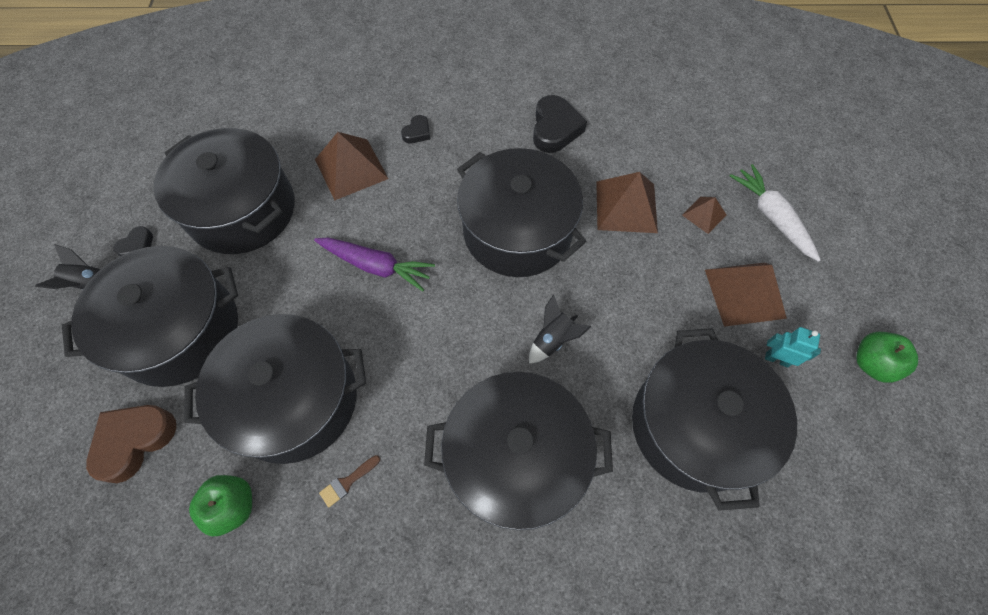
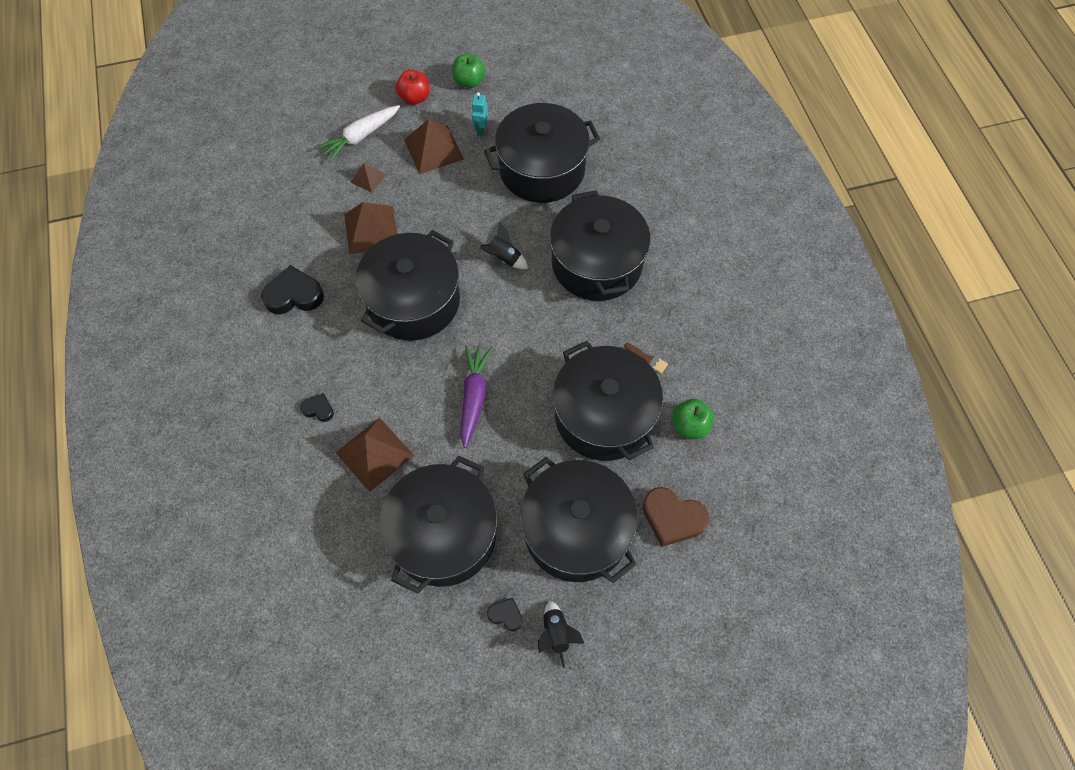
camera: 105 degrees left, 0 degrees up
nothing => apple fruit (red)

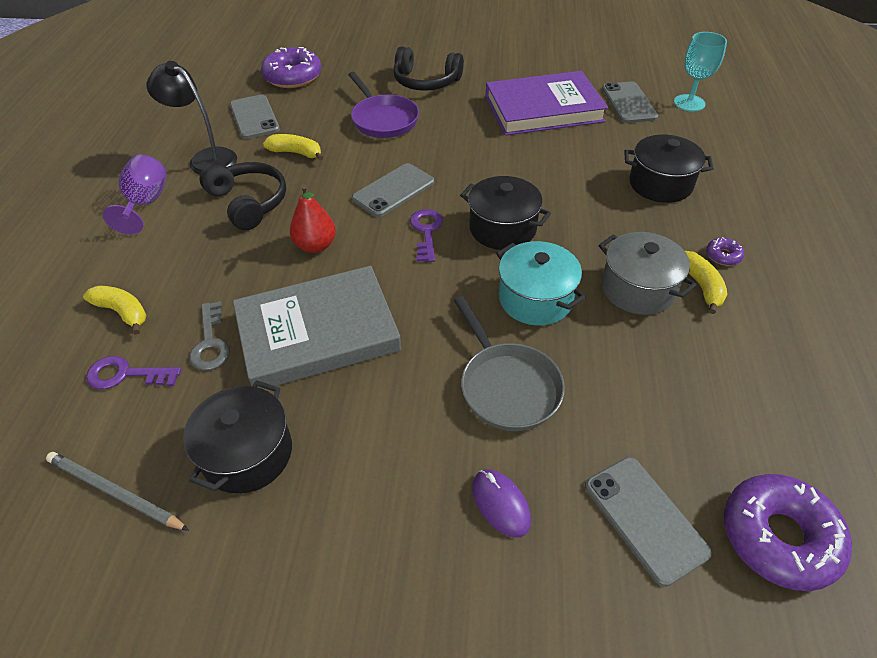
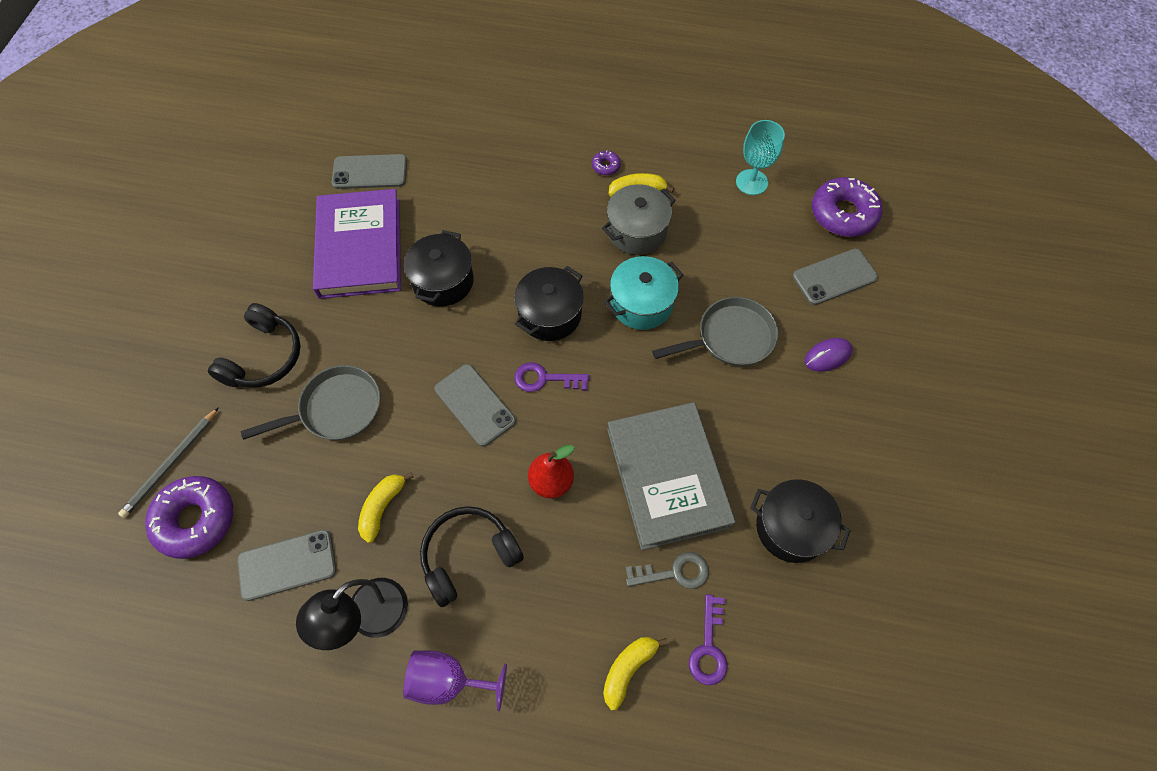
camera: 85 degrees left, 15 degrees up
wooden pencil (grey), move
pot (jet-black) (3rd from left in the first image) => pot (jet-black) (1st from left), move
goblet (aqua), move
pan (purple) => pan (grey) (1st from left)

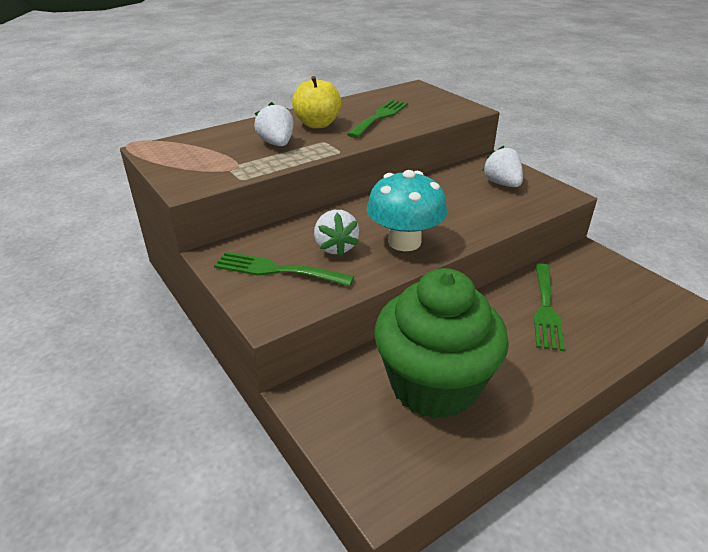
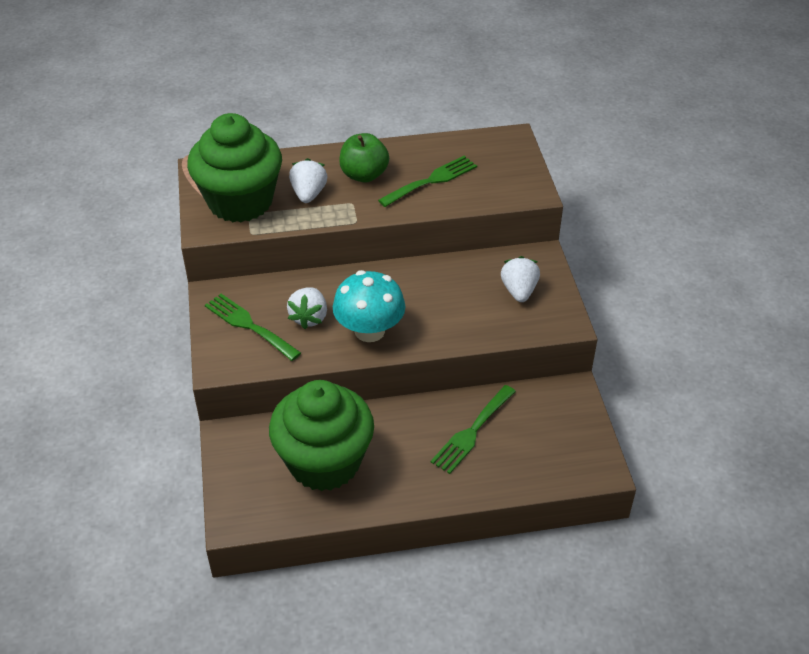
camera: 25 degrees right, 10 degrees up
nothing => cupcake (emerald) (1st from left)
apple fruit (yellow) => apple fruit (emerald)

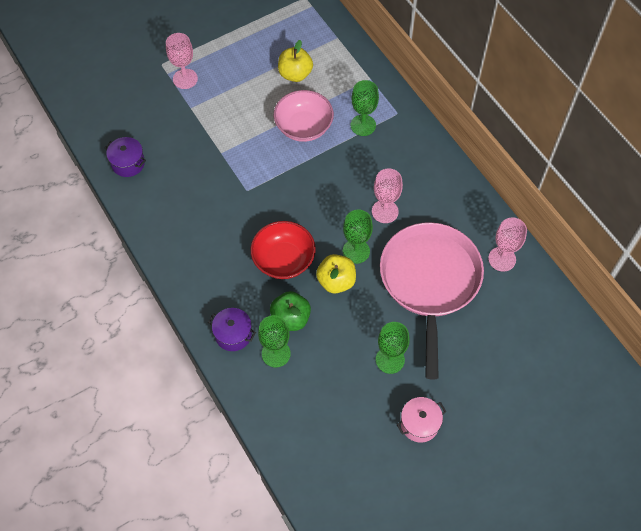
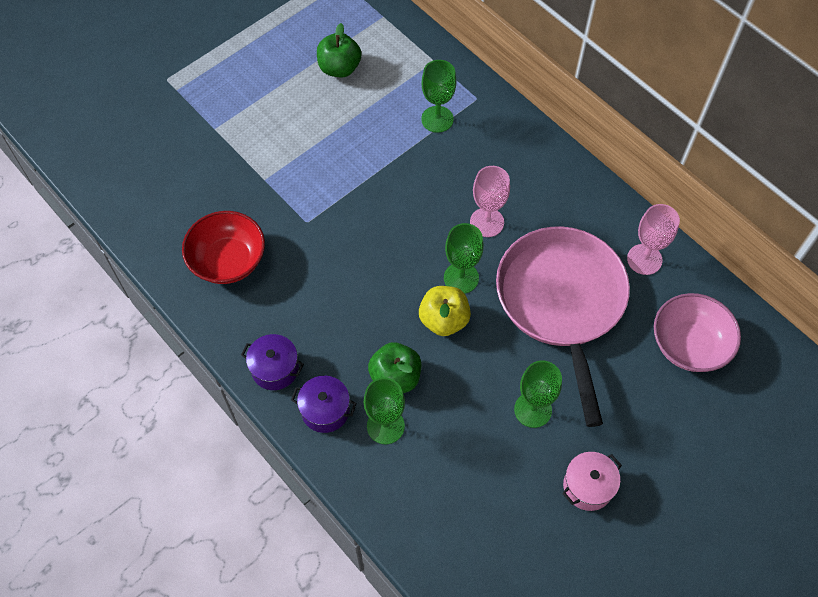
camera: 10 degrees left, 0 degrees up
goblet (rosy) (1st from left) => nothing
pot (purple) (1st from left), move
deep dish (red), move
deep dish (rosy), move
apple fruit (yellow) (1st from left) => apple fruit (emerald) (1st from left)

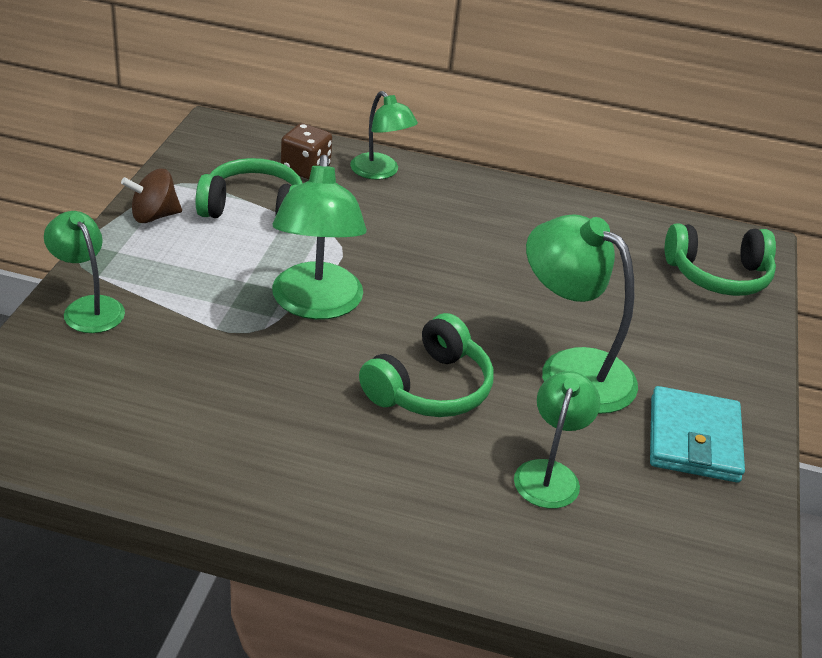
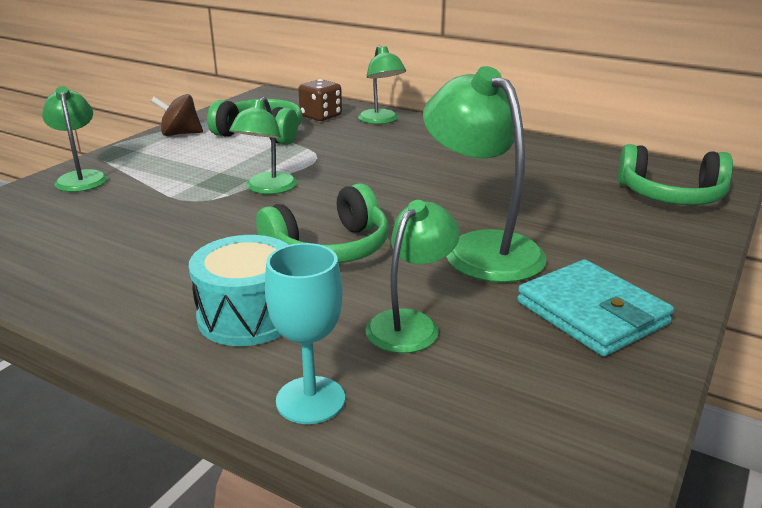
camera: 20 degrees right, 10 degrees down
nothing => drum (aqua)
nothing => goblet (aqua)
wallet (aqua), 60 degrees counterclockwise
lamp (emerald) (2nd from left), x0.62

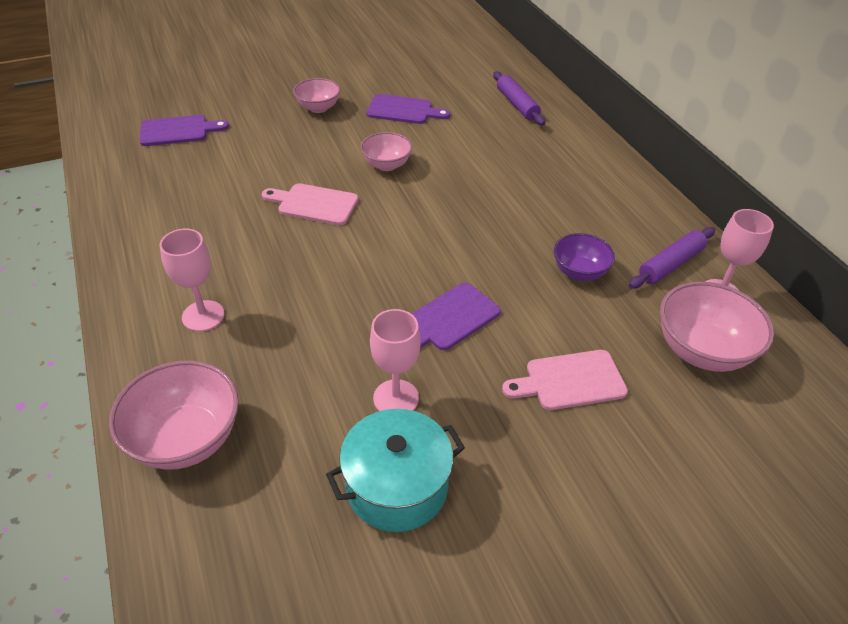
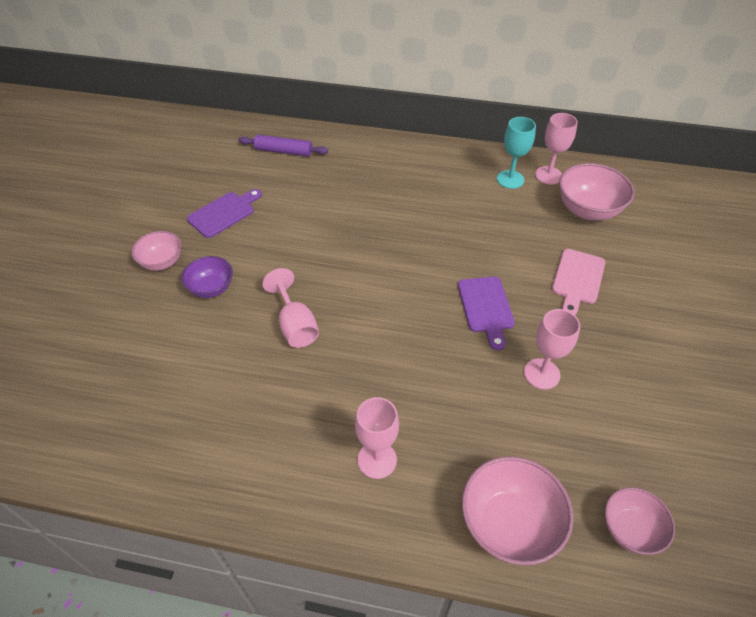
camera: 55 degrees left, 5 degrees up
bread board (purple) (1st from left) => nothing
pot (aqua) => nothing
deep dish (rosy) (3rd from left in the first image) => deep dish (rosy) (4th from left), move
deep dish (purple), move
bread board (rosy) (1st from left) => goblet (rosy) (1st from left)
dough roller (purple) (2nd from left) => goblet (aqua)

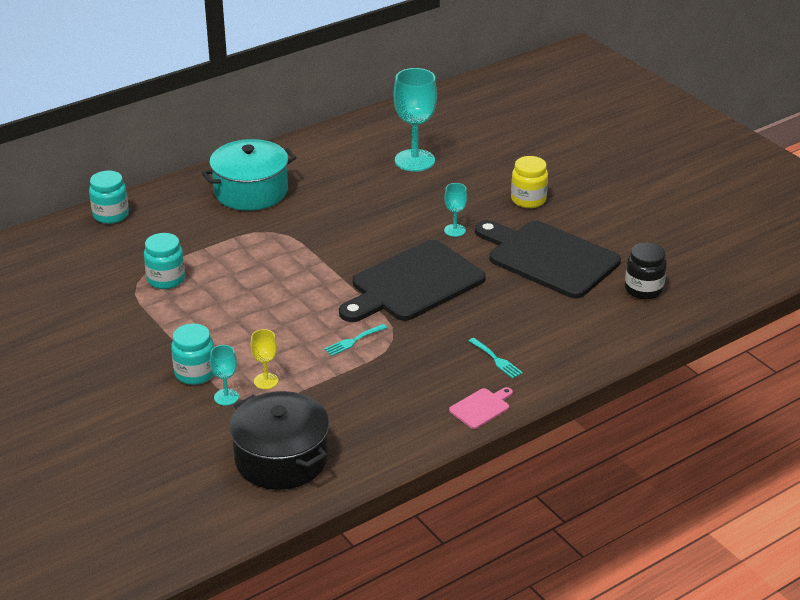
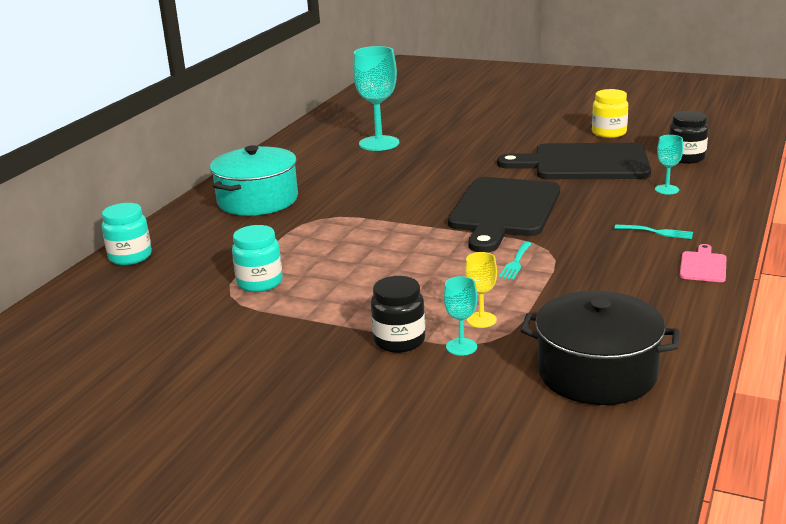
camera: 30 degrees left, 10 degrees down
goblet (aqua) (3rd from left), move
preserve jar (yellow), move
preserve jar (aqua) (3rd from left) => preserve jar (jet-black) (1st from left)

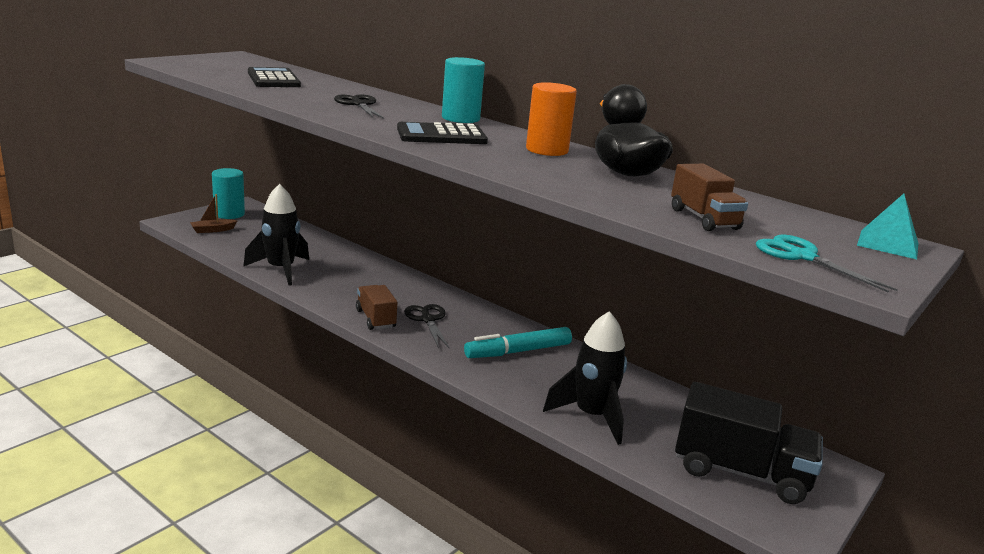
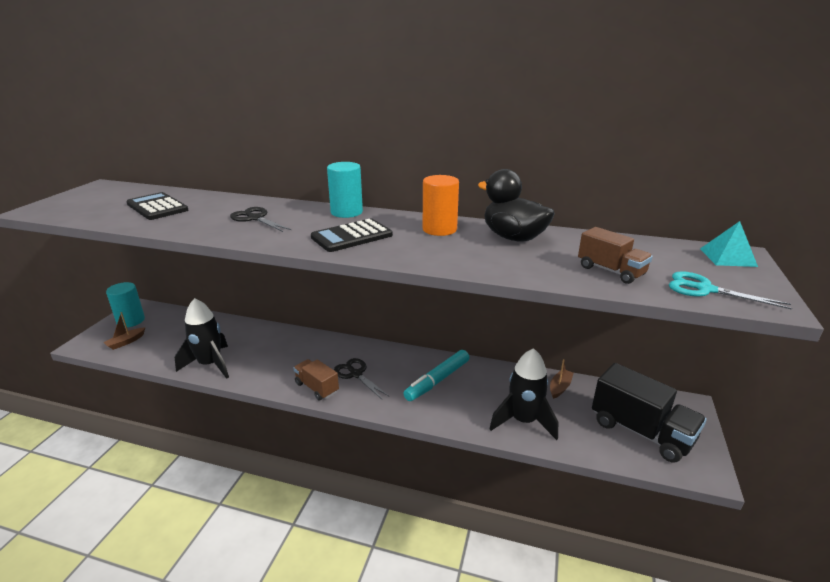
camera: 20 degrees left, 5 degrees up
nothing => toy boat (dark brown) (2nd from left)
lorry (jet-black), 45 degrees clockwise

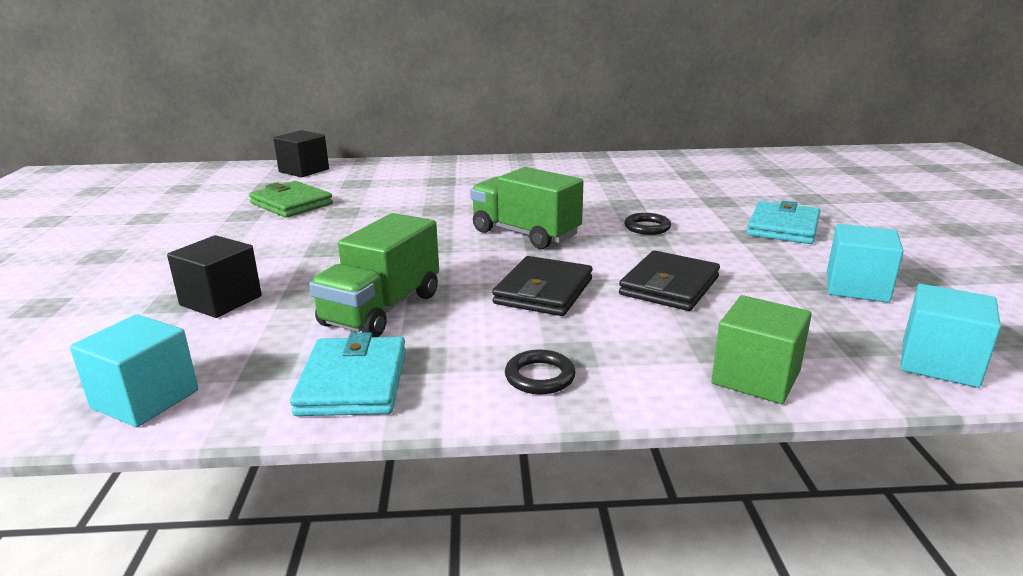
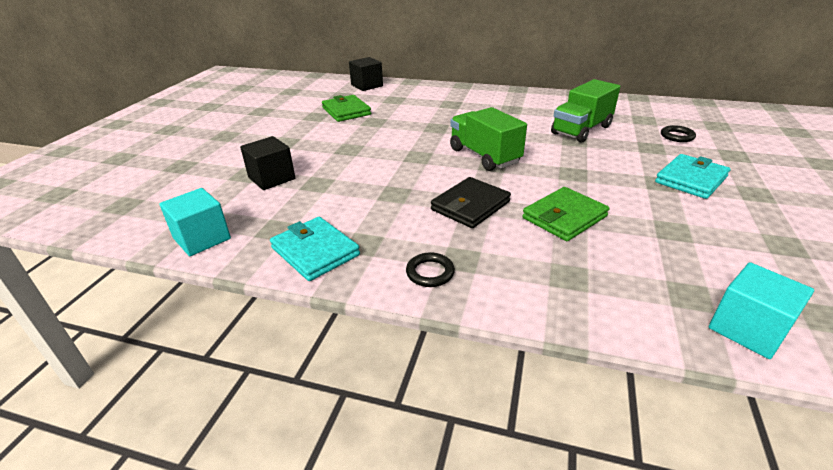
camera: 20 degrees right, 10 degrees up
cube (emerald) => nothing
cube (aqua) (2nd from left) => nothing
lorry (emerald) (1st from left in the first image) => lorry (emerald) (2nd from left), move
ring (jet-black) (2nd from left), move
wallet (jet-black) (2nd from left) => wallet (emerald) (2nd from left)
wallet (aqua) (1st from left), 60 degrees counterclockwise

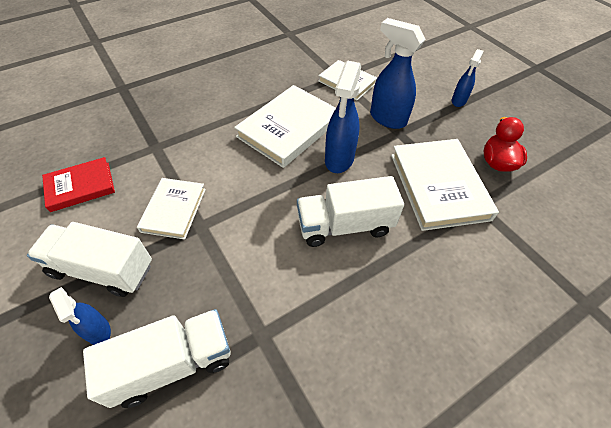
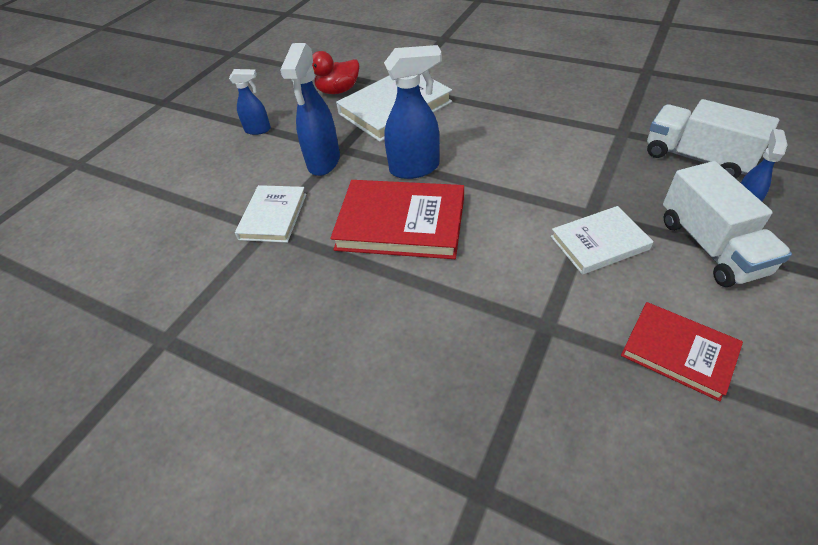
camera: 115 degrees left, 5 degrees down
lorry (white) (3rd from left) => nothing
book (white) (2nd from left) => book (red) (1st from left)

